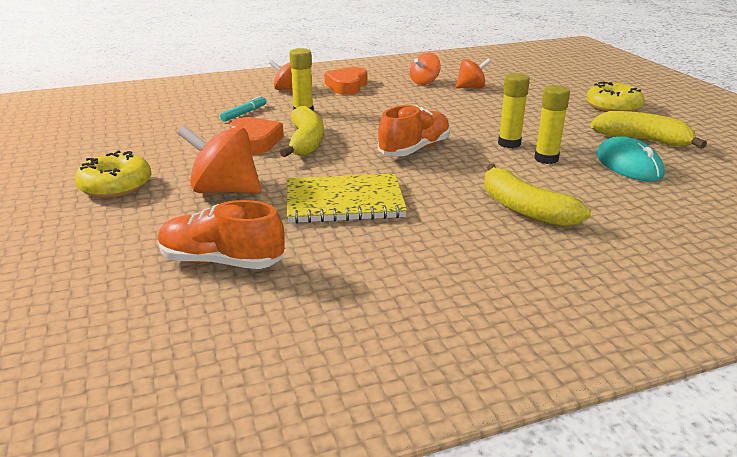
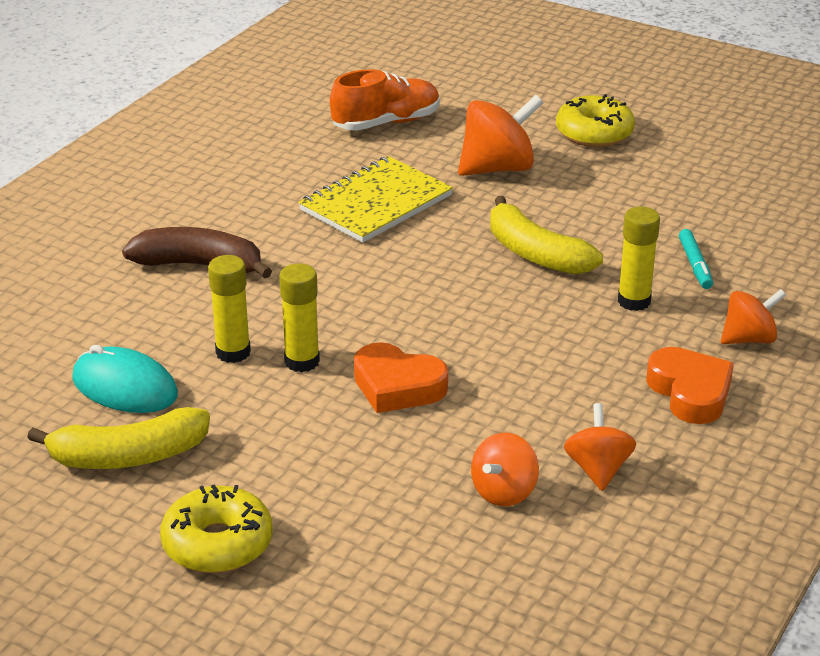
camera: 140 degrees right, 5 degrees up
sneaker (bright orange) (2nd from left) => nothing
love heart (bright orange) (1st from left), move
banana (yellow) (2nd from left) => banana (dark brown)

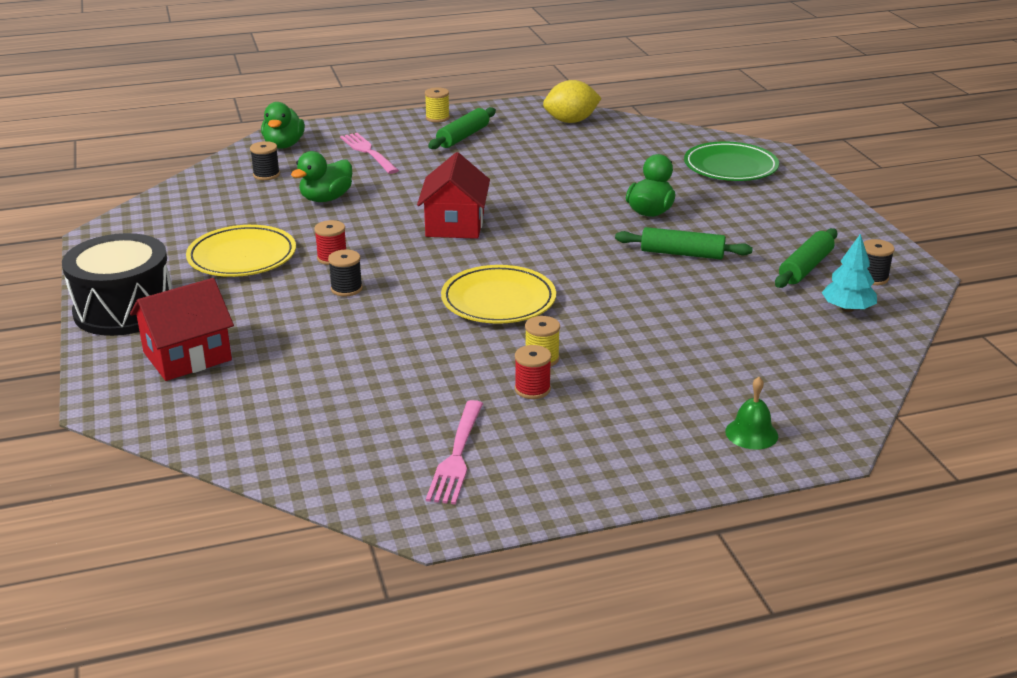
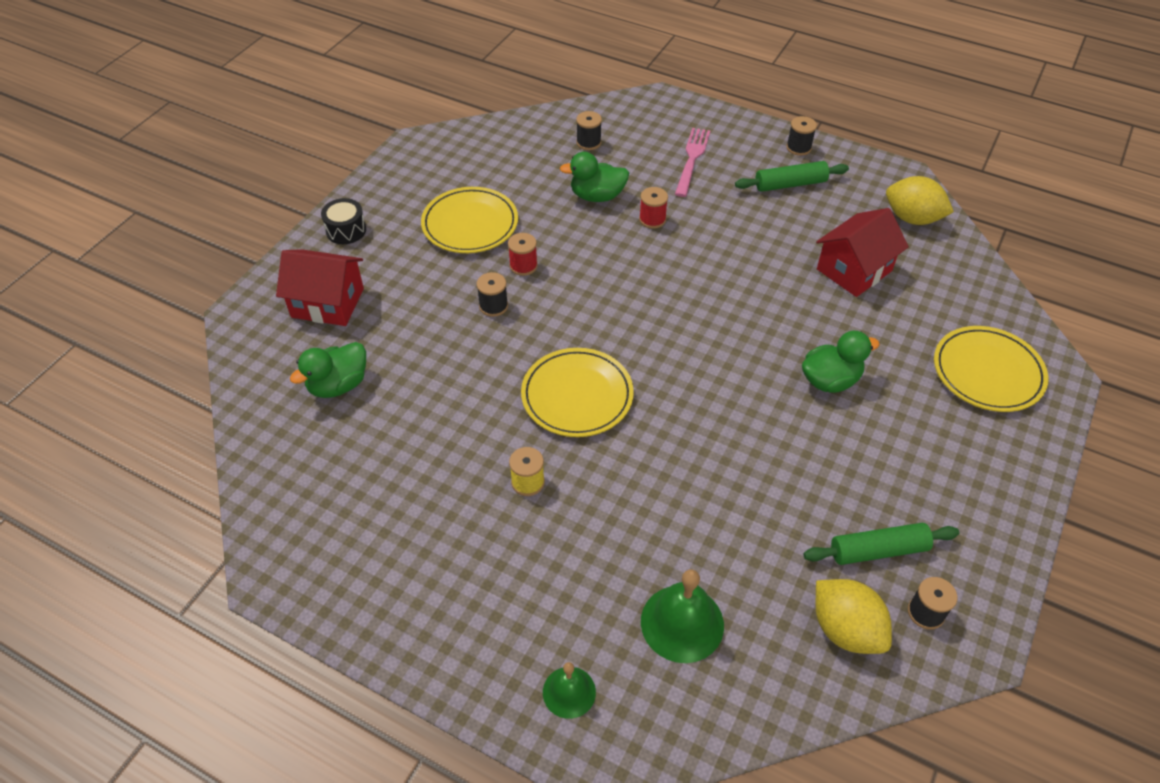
camera: 45 degrees right, 20 degrees up
table fork (rosy) (2nd from left) => nothing
dough roller (emerald) (2nd from left) => nothing
nothing => bell (emerald) (2nd from left)
rubber duck (emerald) (1st from left), move
house (red) (2nd from left), move
spool (red) (2nd from left), move
toy tree (aqua) => lemon (yellow) (1st from left)
spool (yellow) (1st from left) => spool (jet-black) (3rd from left)
dinner plate (emerald) => dinner plate (yellow) (3rd from left)
drum (jet-black), x0.49

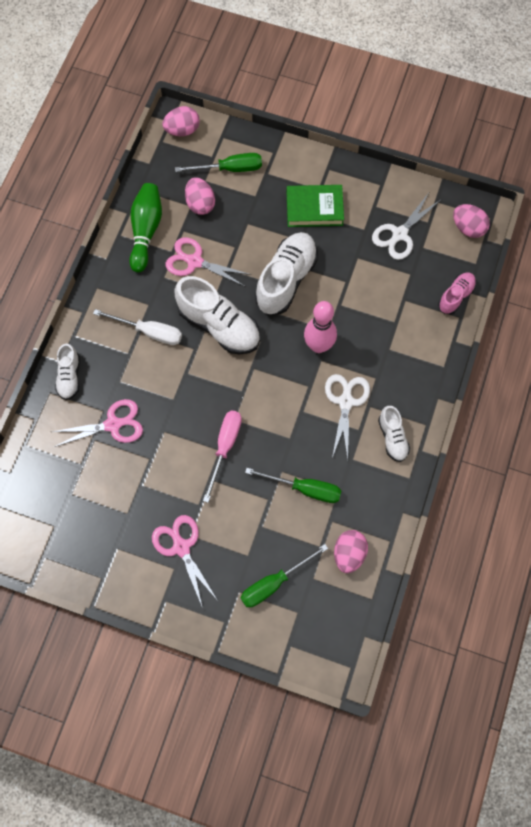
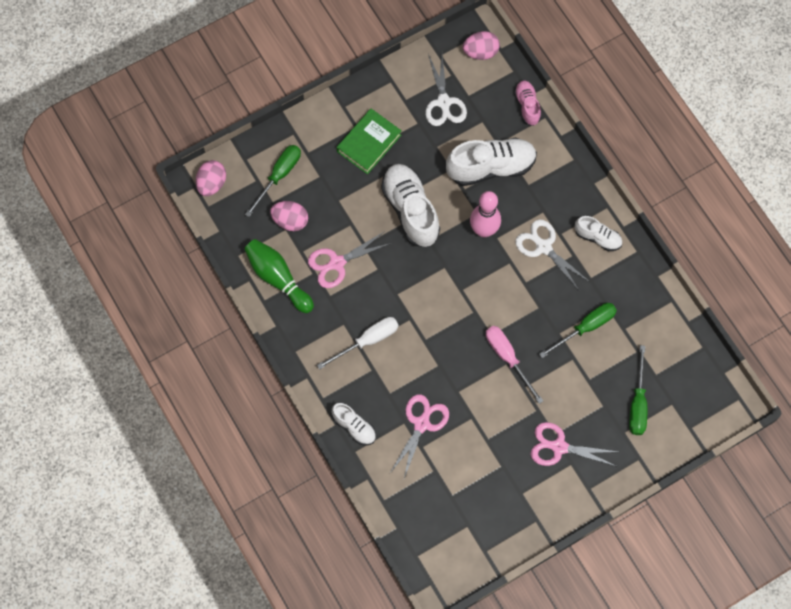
camera: 50 degrees left, 0 degrees up
egg shape (rosy) (3rd from left) => nothing
sneaker (white) (2nd from left in the first image) => sneaker (white) (3rd from left), move

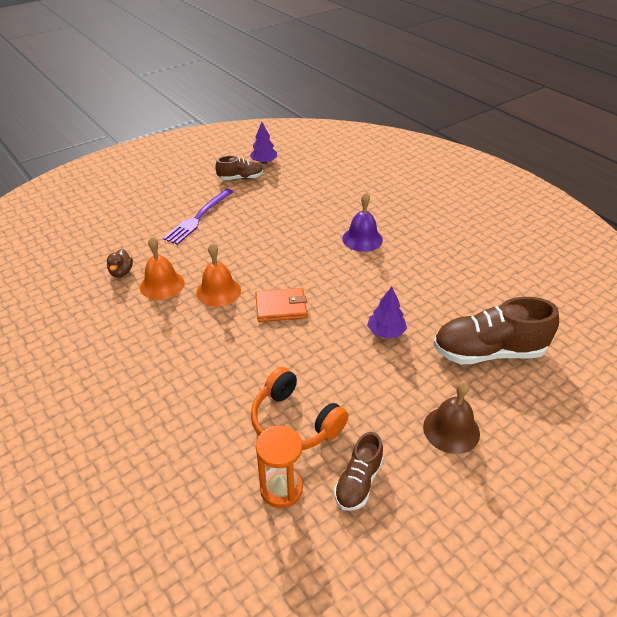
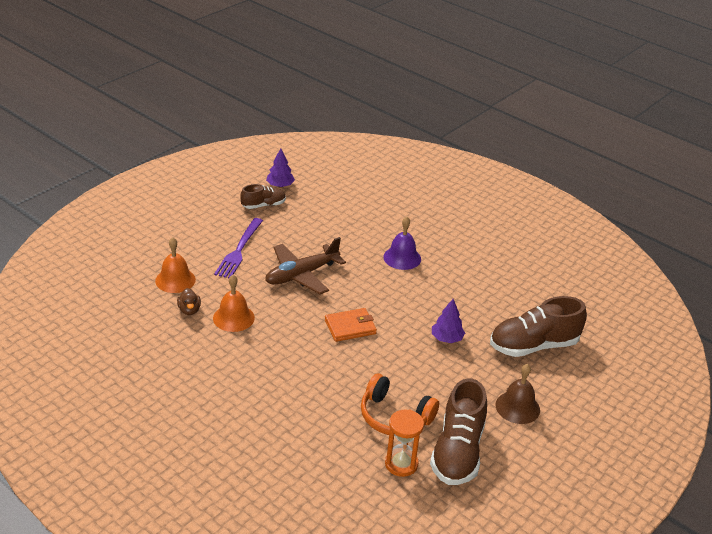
camera: 15 degrees left, 5 degrees down
nothing => aeroplane (dark brown)
bell (bright orange) (2nd from left in the first image) => bell (bright orange) (1st from left), move
sneaker (dark brown) (2nd from left), x1.81

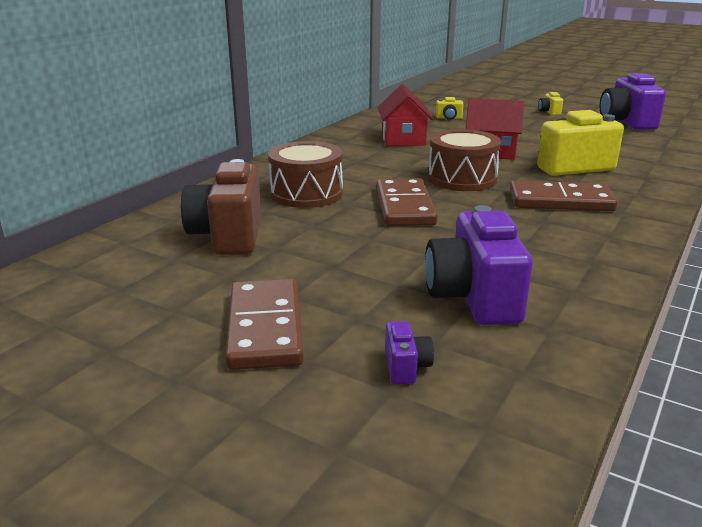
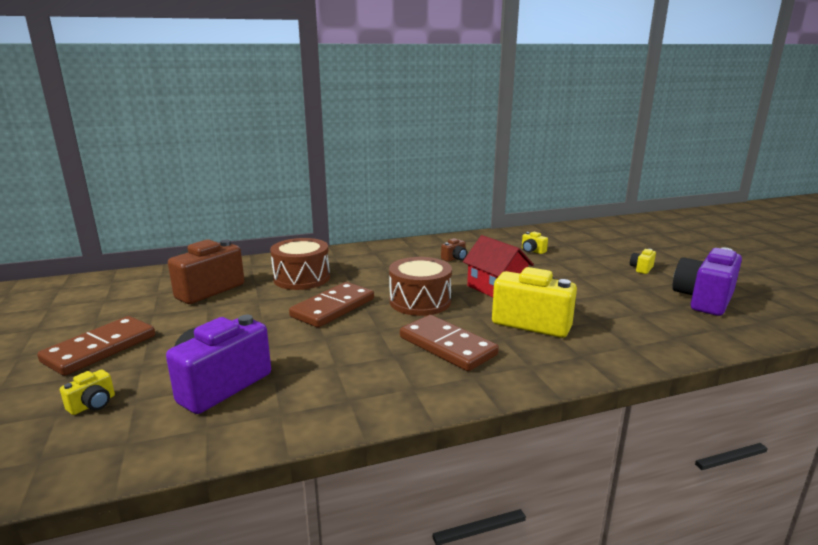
camera: 40 degrees right, 5 degrees down
house (red) (1st from left) => photo camera (dark brown) (2nd from left)
photo camera (purple) (1st from left) => photo camera (yellow) (1st from left)

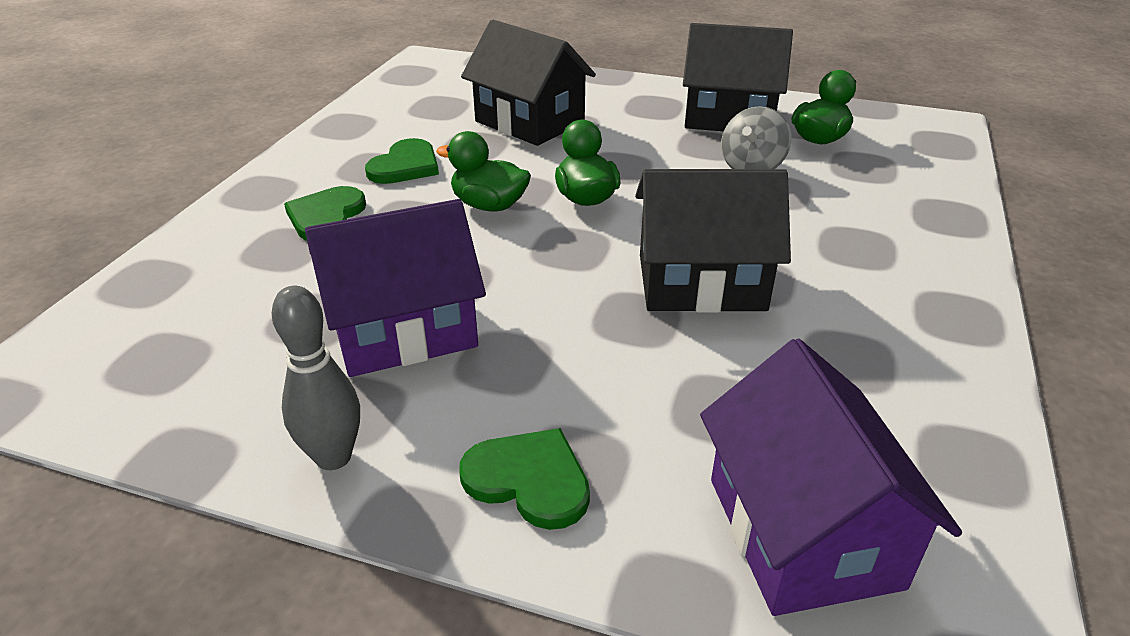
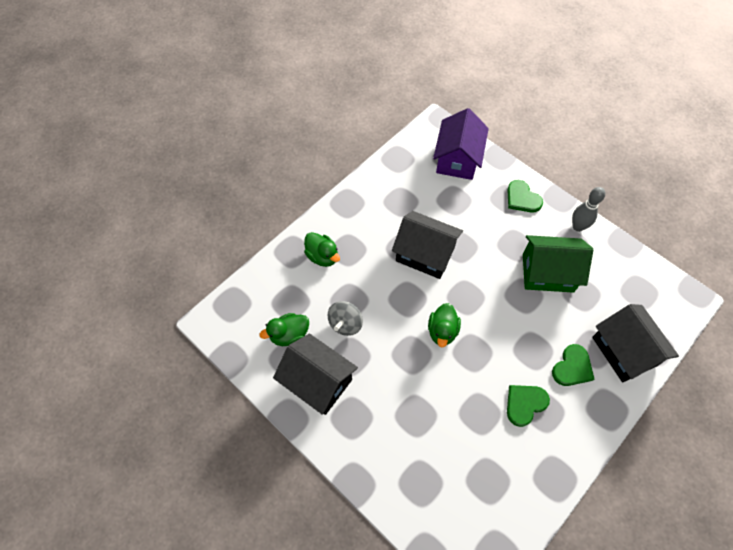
camera: 155 degrees left, 25 degrees up
rubber duck (emerald) (1st from left in the first image) => rubber duck (emerald) (2nd from left), move
house (jet-black) (1st from left in the first image) => house (jet-black) (3rd from left), move
house (purple) (1st from left) => house (emerald)
spinning top (grey), 150 degrees clockwise

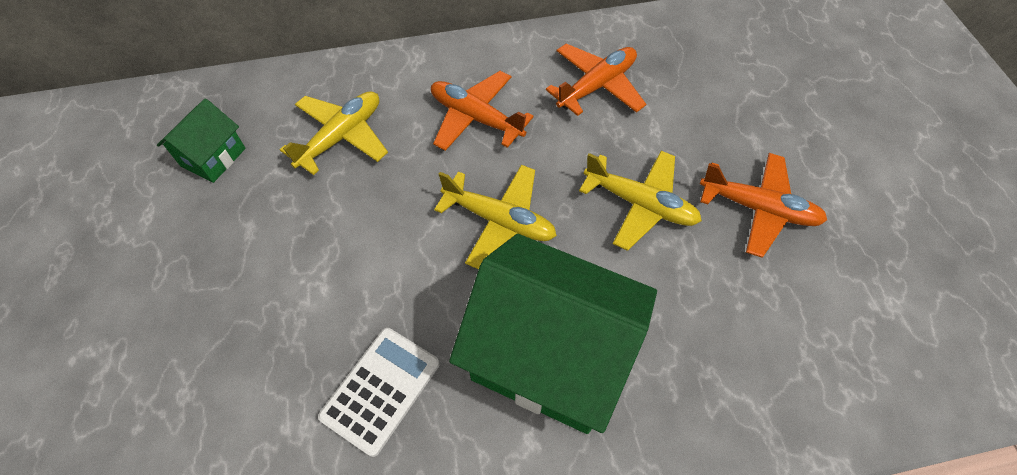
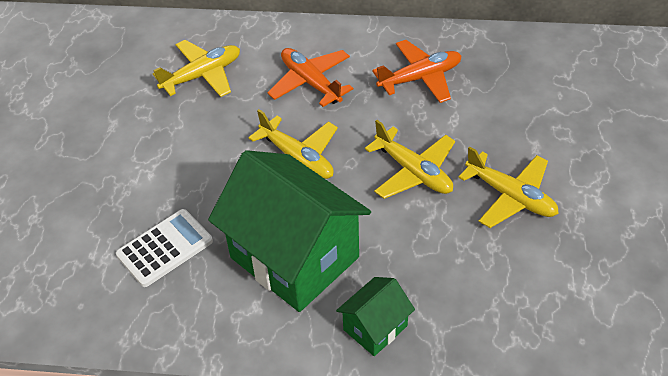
camera: 20 degrees right, 10 degrees down
house (emerald) (1st from left in the first image) => house (emerald) (2nd from left), move
aeroplane (bright orange) (3rd from left) => aeroplane (yellow) (4th from left)

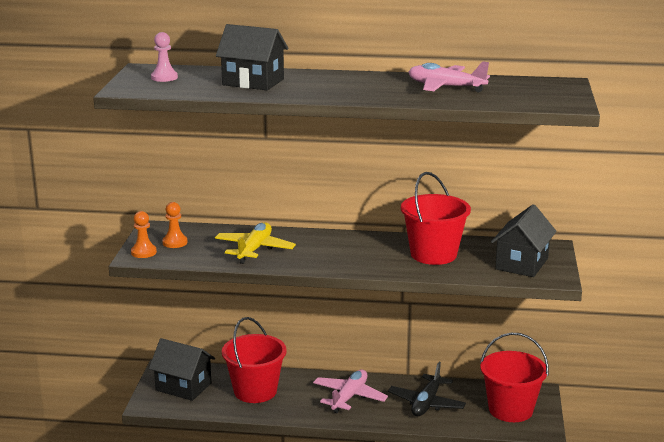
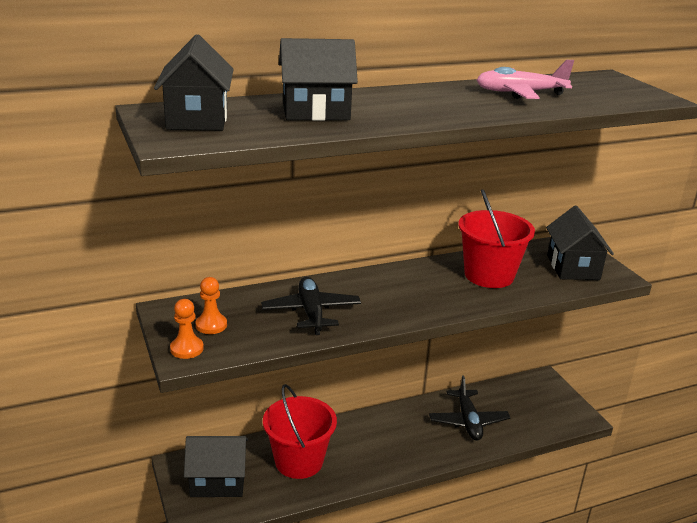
camera: 30 degrees left, 5 degrees up
aeroplane (rosy) (1st from left) => nothing
bucket (red) (3rd from left) => nothing
game pawn (rosy) => house (jet-black) (1st from left)
aeroplane (yellow) => aeroplane (jet-black) (1st from left)

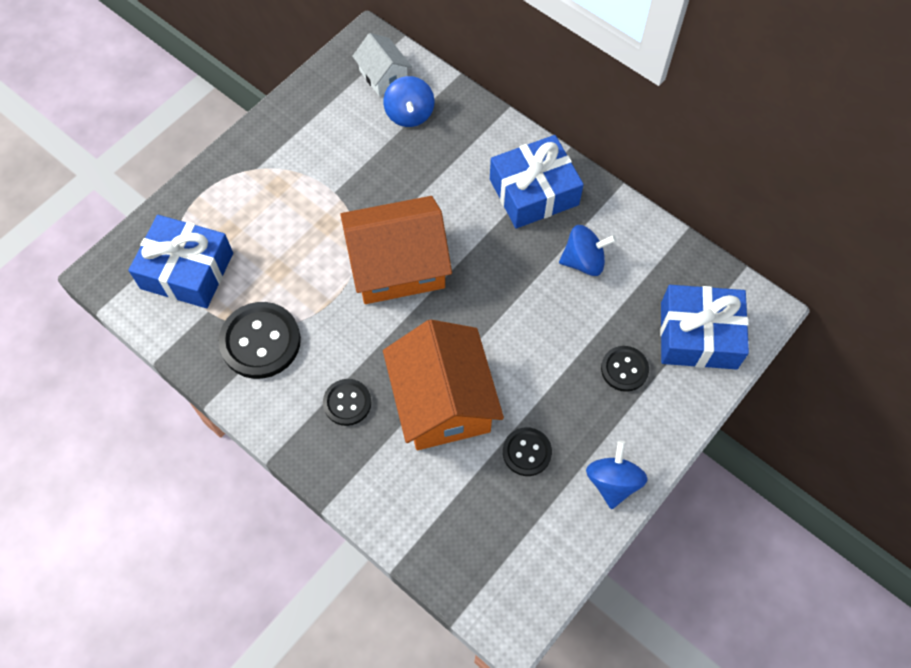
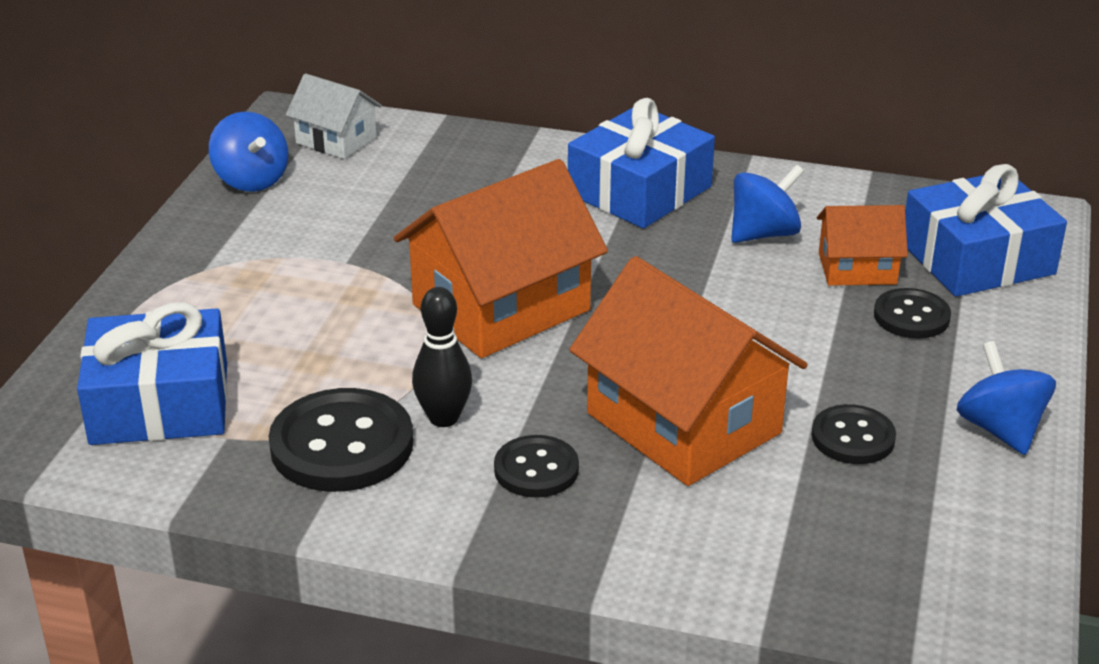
camera: 25 degrees left, 30 degrees down
nothing => tenpin (jet-black)
nothing => house (bright orange) (3rd from left)
spinning top (royal blue) (1st from left), move

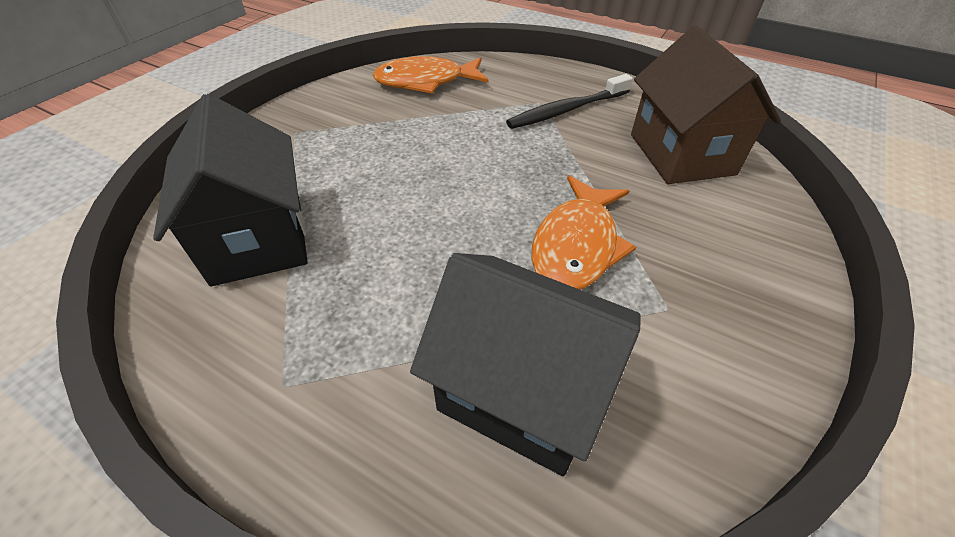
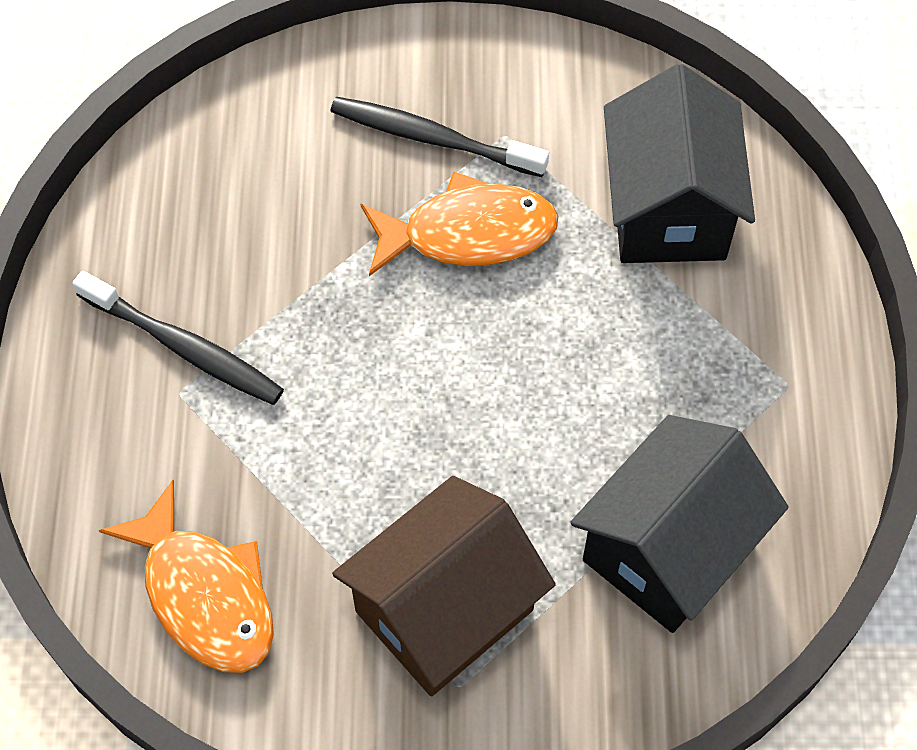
camera: 120 degrees left, 15 degrees up
nothing => dental brush (jet-black) (2nd from left)
house (dark brown), move

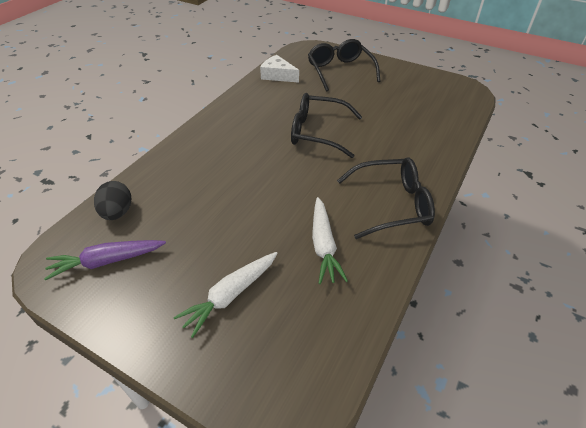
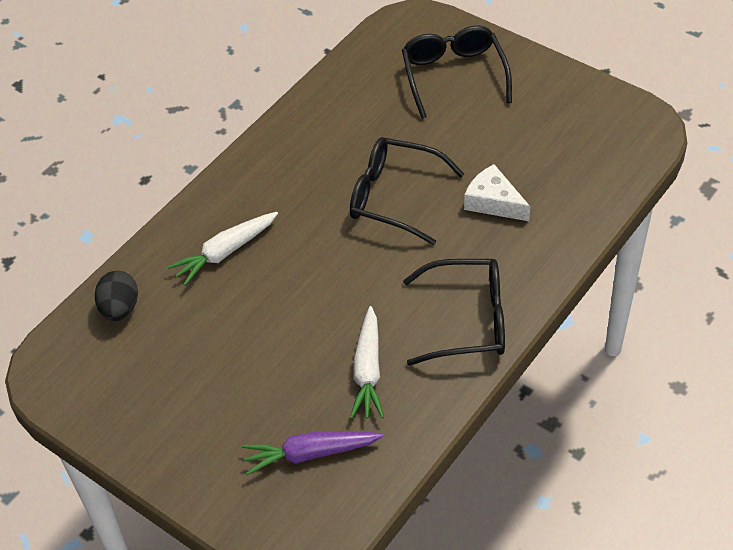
camera: 10 degrees right, 5 degrees up
toy carrot (purple), move
toy carrot (white) (1st from left), move
cheese wedge (white), move

